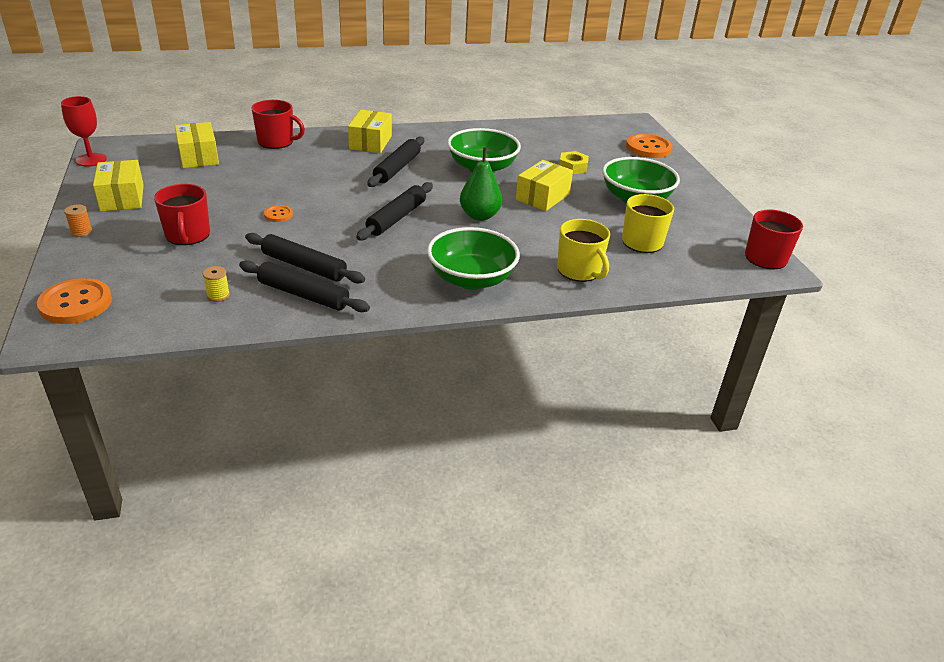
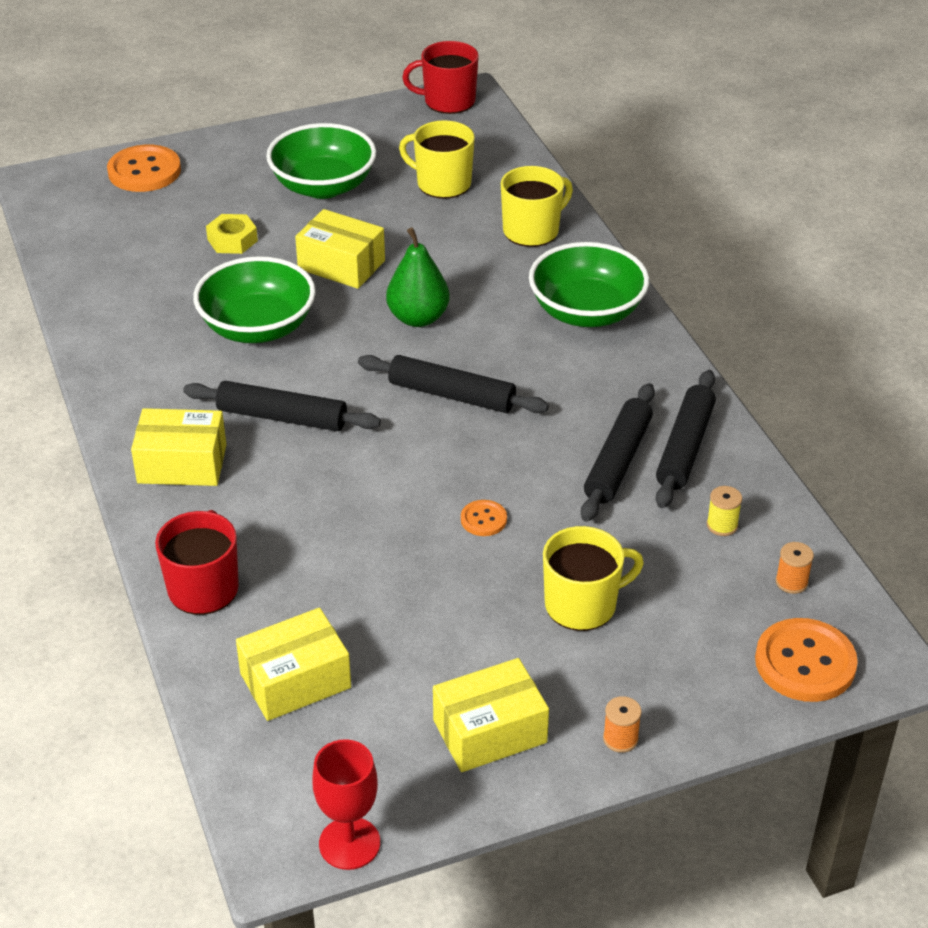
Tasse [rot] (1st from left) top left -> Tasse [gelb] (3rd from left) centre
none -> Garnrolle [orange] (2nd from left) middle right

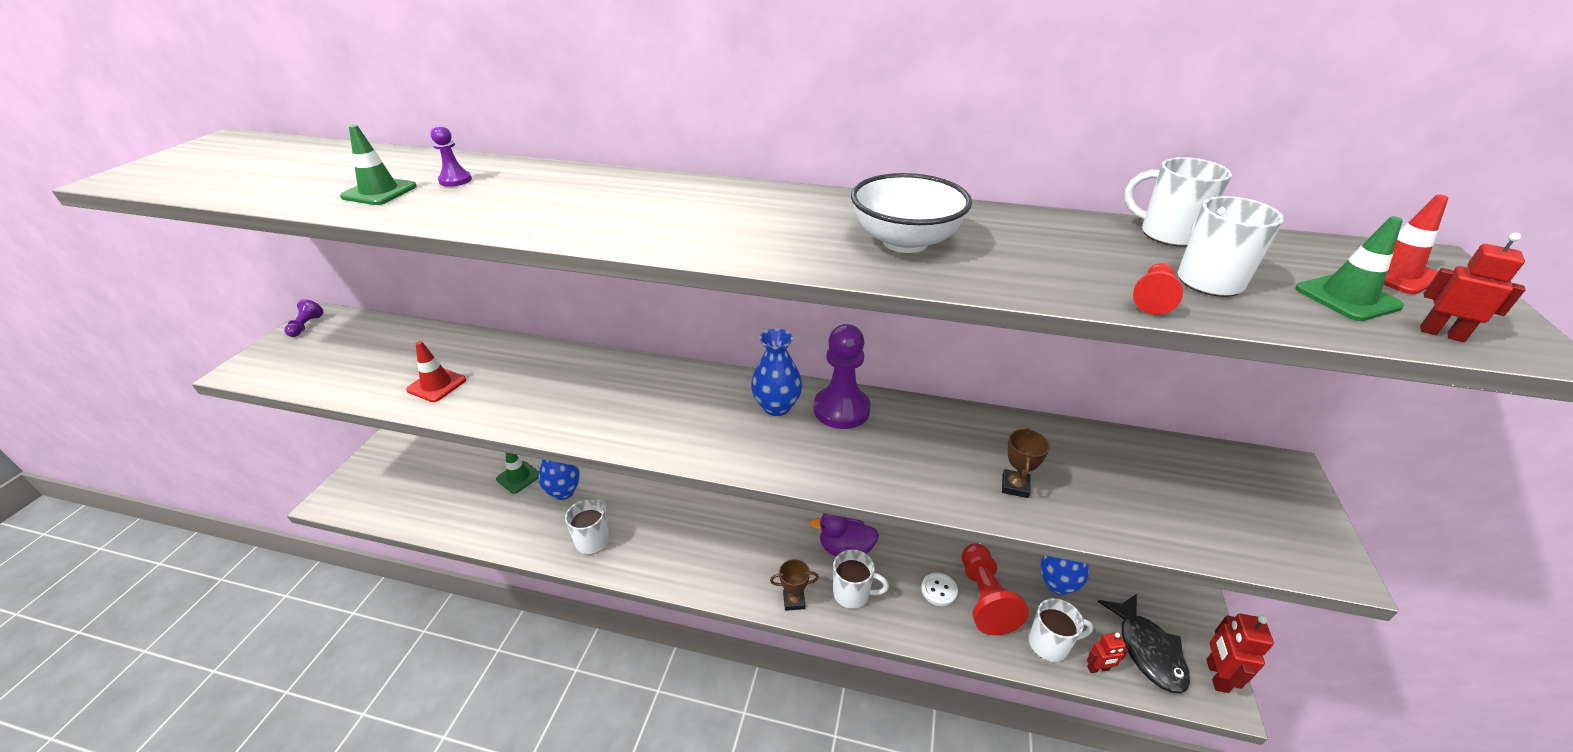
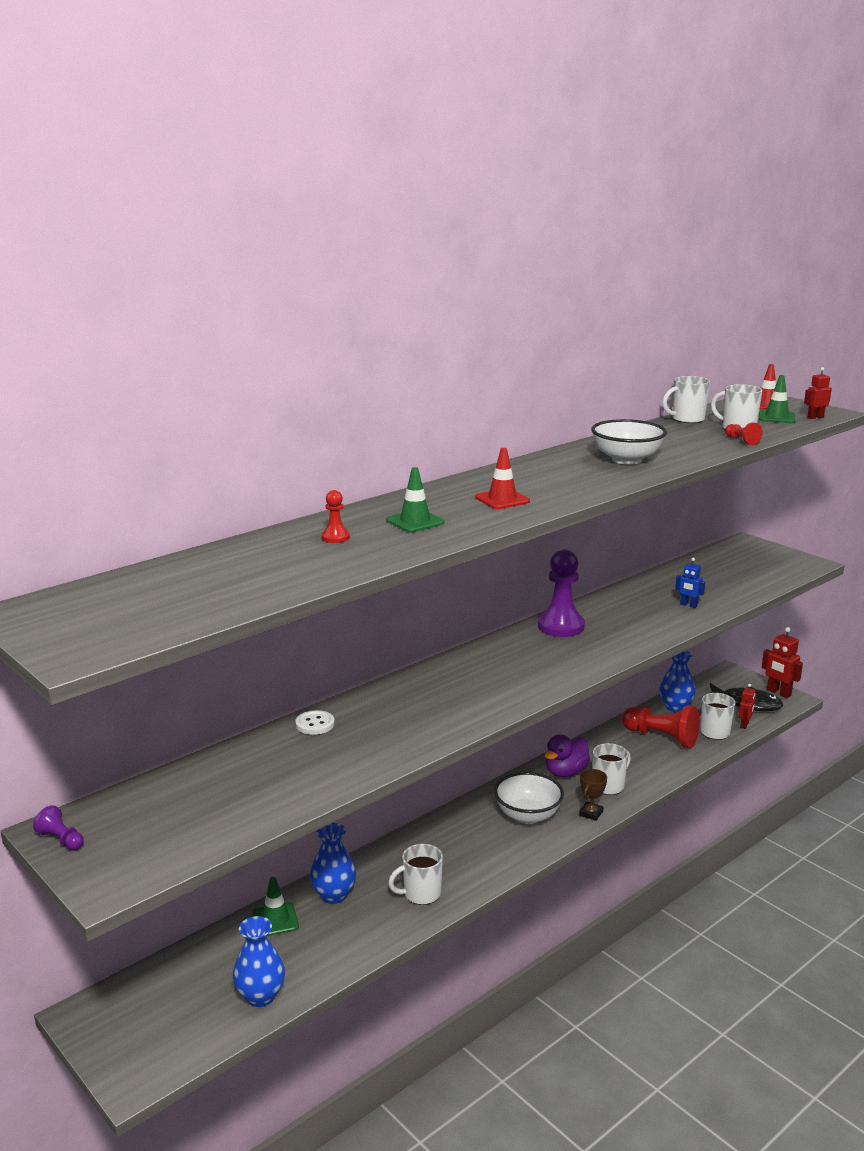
Vase [blau] (2nd from left in the first image) centre -> Vase [blau] (1st from left) bottom left, moved
Knopf [weiß] bottom centre -> Knopf [weiß] centre, moved
Bauer [lila] (2nd from left) top left -> Bauer [rot] (1st from left) centre
Leitkegel [grün] (1st from left in the first image) top left -> Leitkegel [grün] (2nd from left) centre, moved
Tasse [weiß] (1st from left) bottom centre, 75 degrees counterclockwise
Leitkegel [rot] (1st from left) middle left -> Leitkegel [rot] (1st from left) centre, moved
none -> Schüssel [weiß] (1st from left) bottom centre
Pokal [braun] (2nd from left) centre -> Roboter [blau] middle right

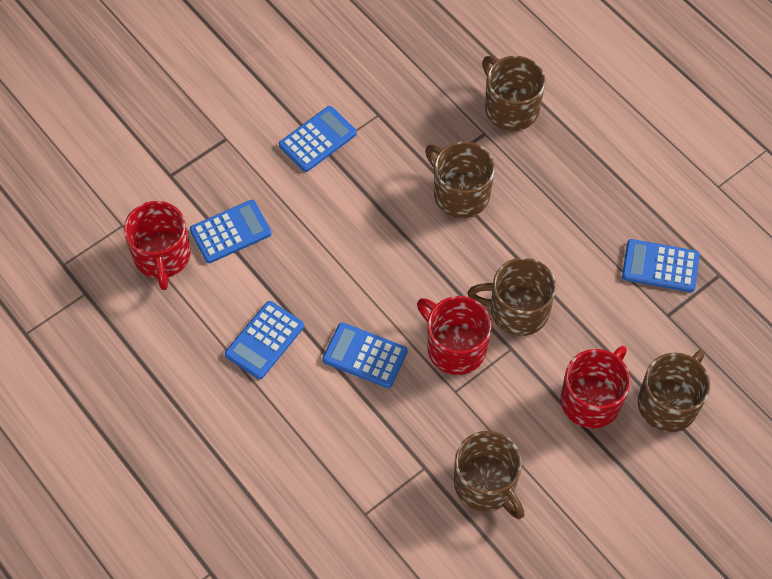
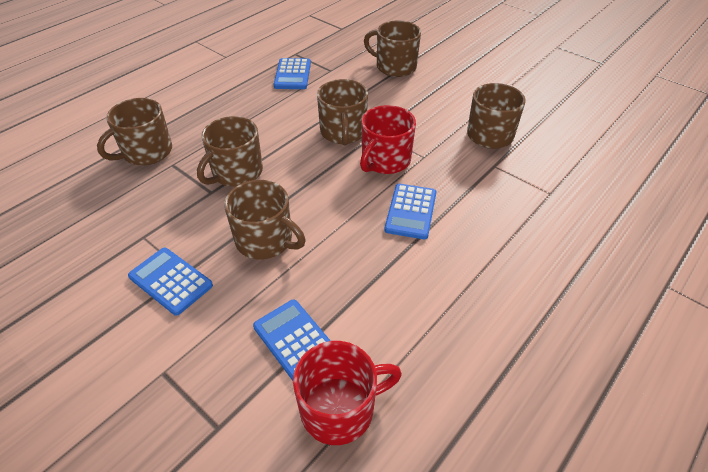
none -> Tasse [braun] (3rd from left) centre
Taschenrechner [blau] (2nd from left) centre -> none
Tasse [rot] (3rd from left) bottom right -> none

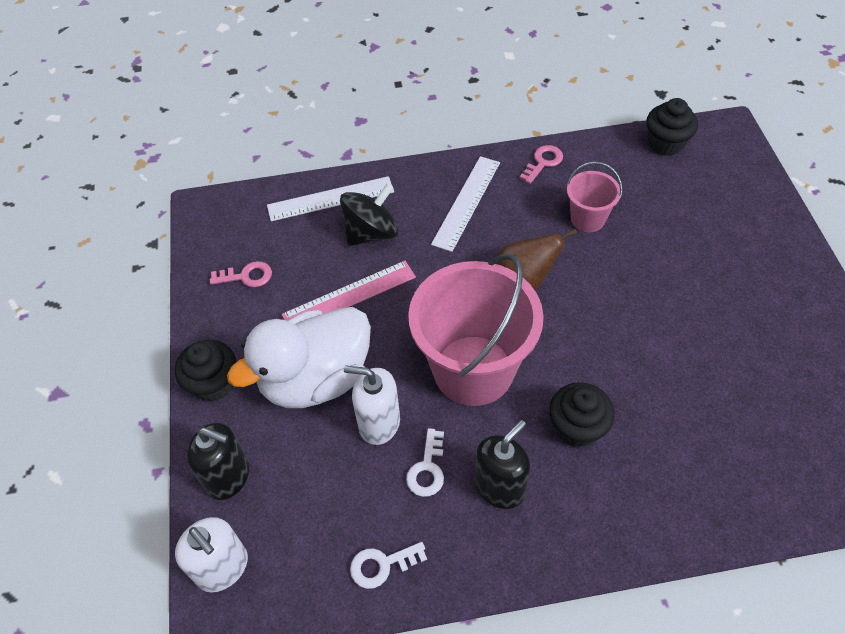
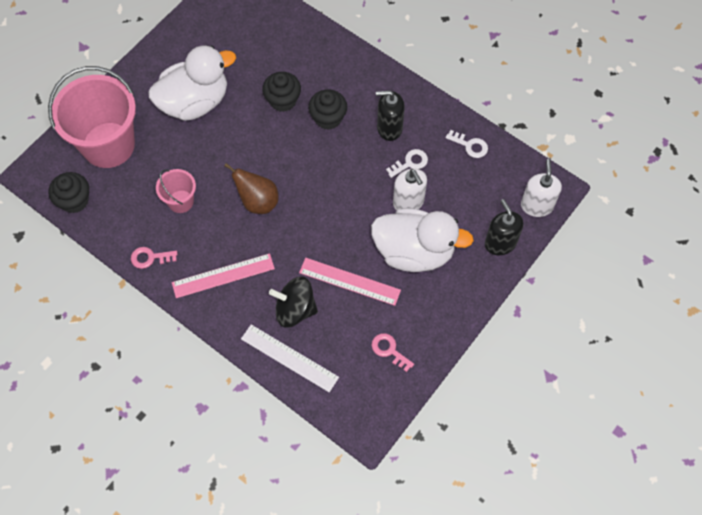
Eimer [rosa] (1st from left) centre -> Eimer [rosa] (1st from left) top left, moved
none -> Ente [weiß] (1st from left) top left
Lineal [weiß] (2nd from left) top centre -> Lineal [rosa] (1st from left) middle left
Muffin [schwarz] (1st from left in the first image) middle left -> Muffin [schwarz] (2nd from left) top centre, moved

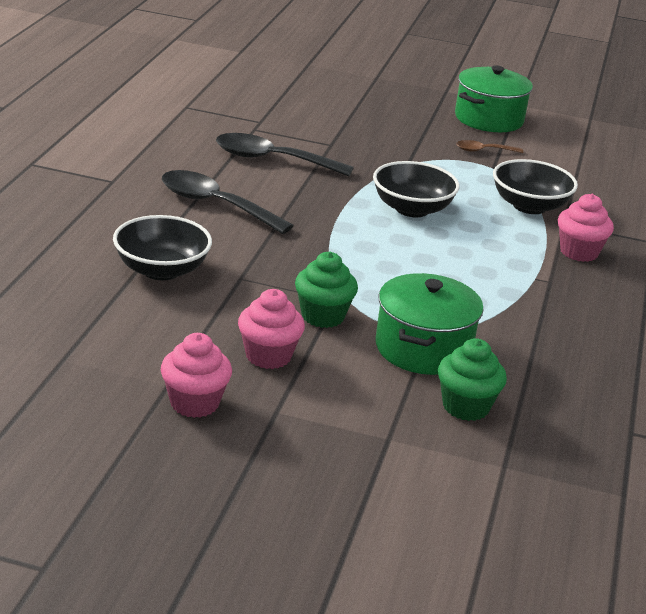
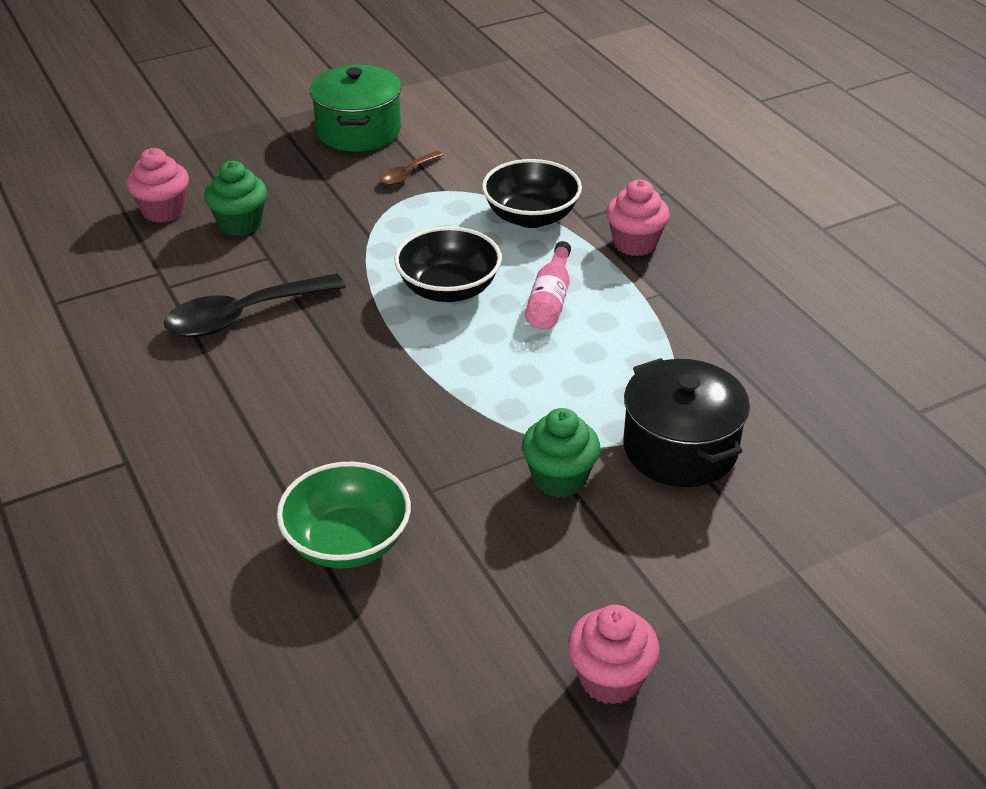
Muffin [rosa] (2nd from left in the first image) centre -> Muffin [rosa] (1st from left) top left, moved
Muffin [grün] (2nd from left in the first image) middle right -> Muffin [grün] (1st from left) top left, moved
Schüssel [schwarz] (1st from left) middle left -> Schüssel [grün] centre
none -> Flasche [rosa] centre
Kochtopf [grün] (1st from left) centre -> Kochtopf [schwarz] middle right
Löffel [schwarz] (1st from left) top centre -> none

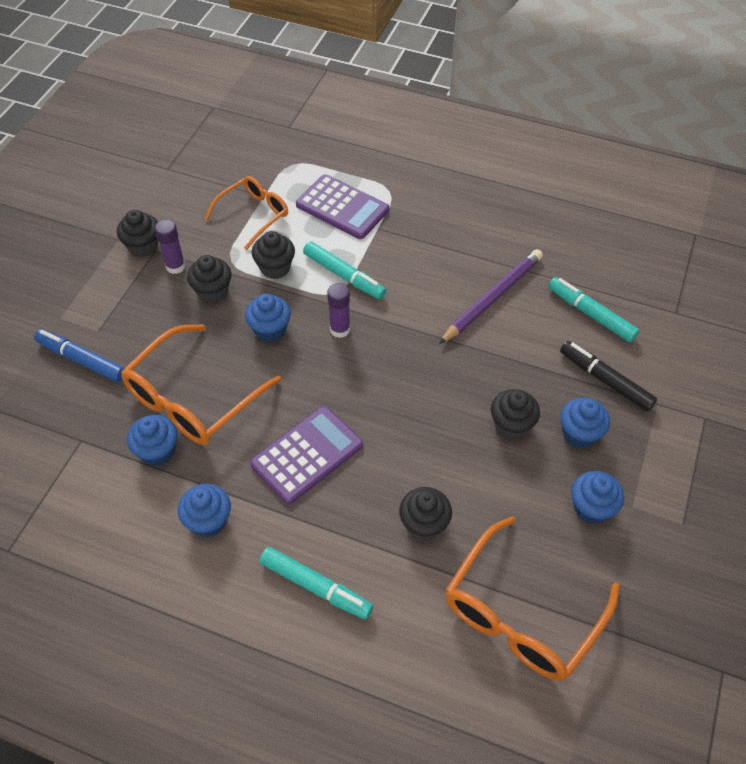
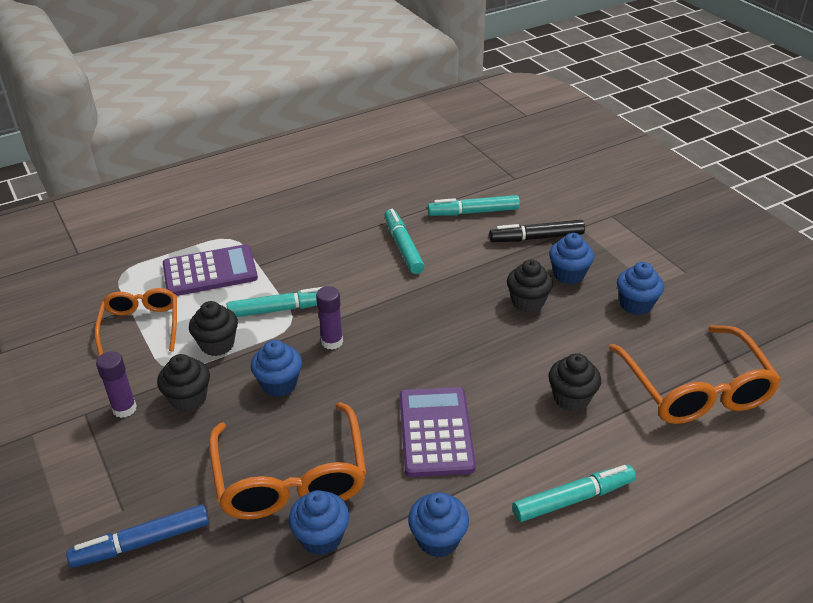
Bleistift [lila] centre -> Filzstift [türkis] (2nd from left) centre
Muffin [schwarz] (1st from left) top left -> none

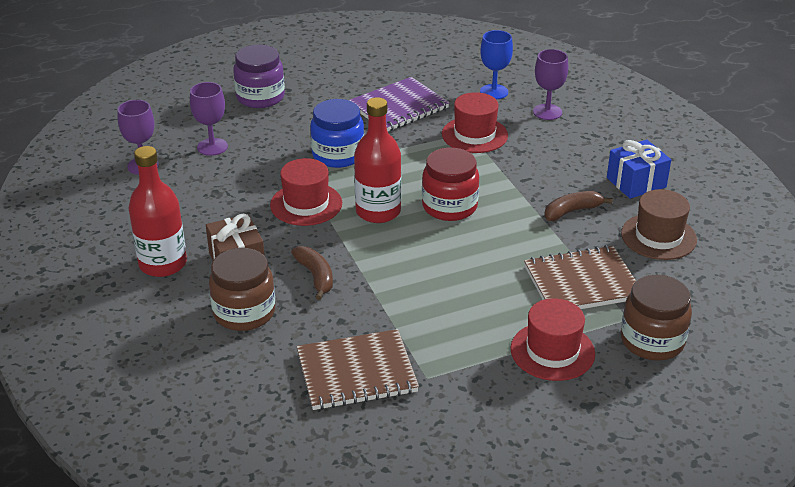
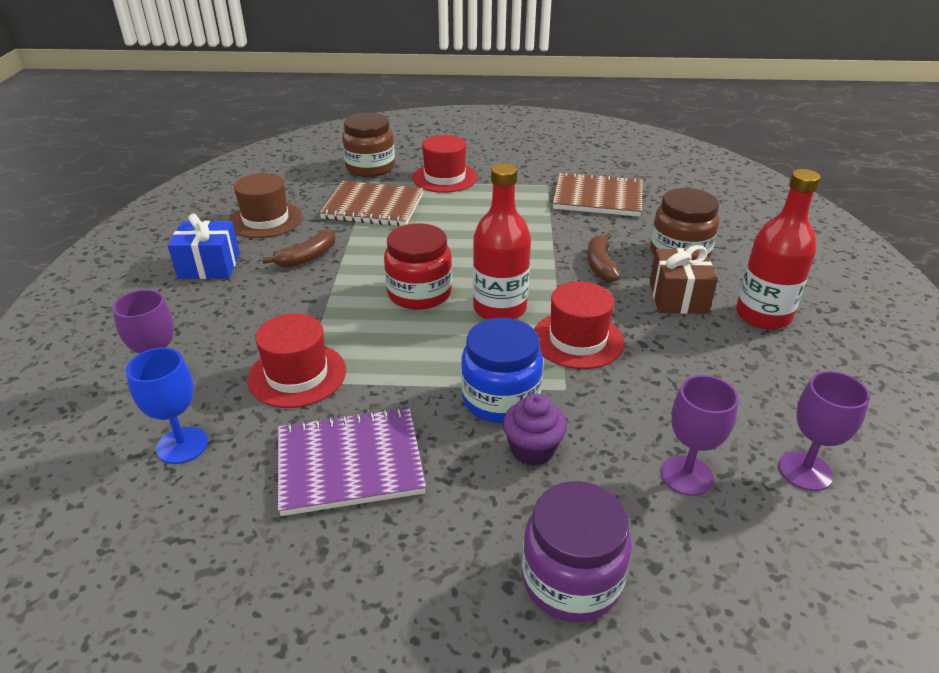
Banane [braun] (2nd from left in the first image) middle right -> Banane [braun] (1st from left) middle left, 45 degrees counterclockwise
none -> Muffin [lila] centre

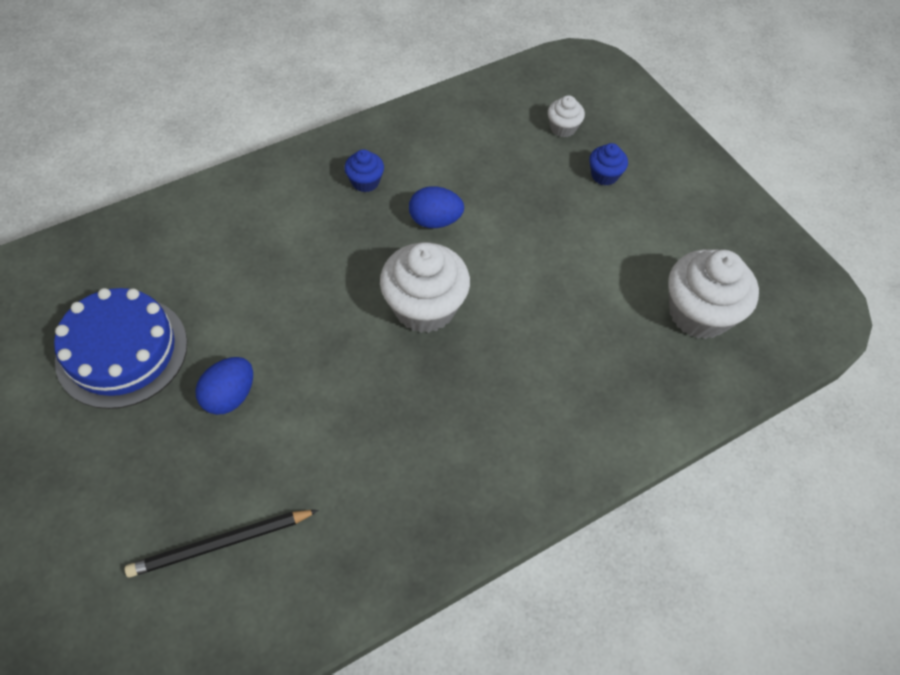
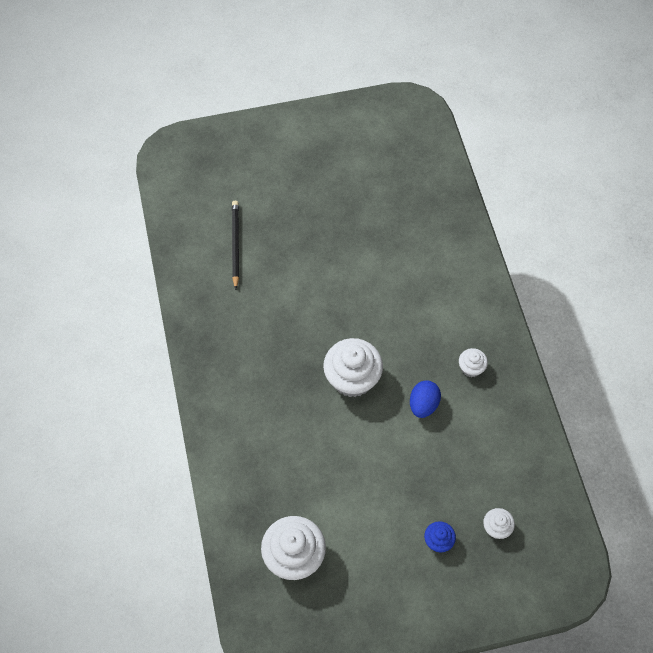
Muffin [blau] (1st from left) top centre -> Muffin [weiß] (3rd from left) middle right
Kuchen [blau] middle left -> none
Ei [blau] (1st from left) middle left -> none

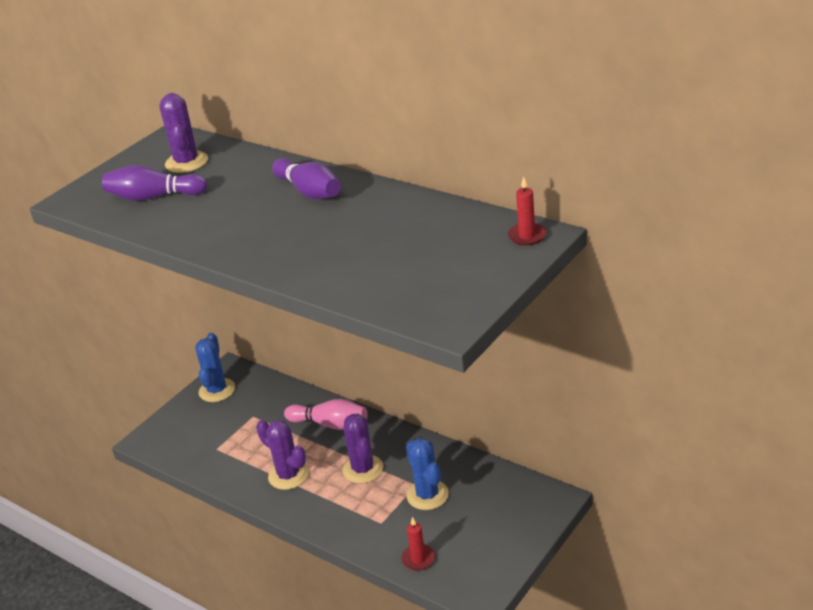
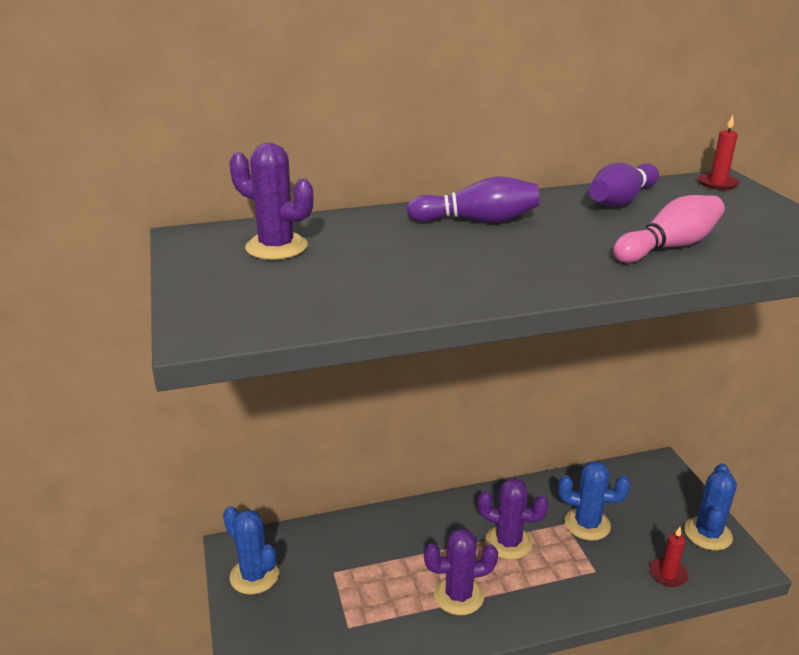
Bowlingkegel [lila] (1st from left in the first image) top left -> Bowlingkegel [lila] (2nd from left) top right, moved
Bowlingkegel [rosa] bottom centre -> Bowlingkegel [rosa] middle right, moved
none -> Kaktus [blau] (3rd from left) bottom right

